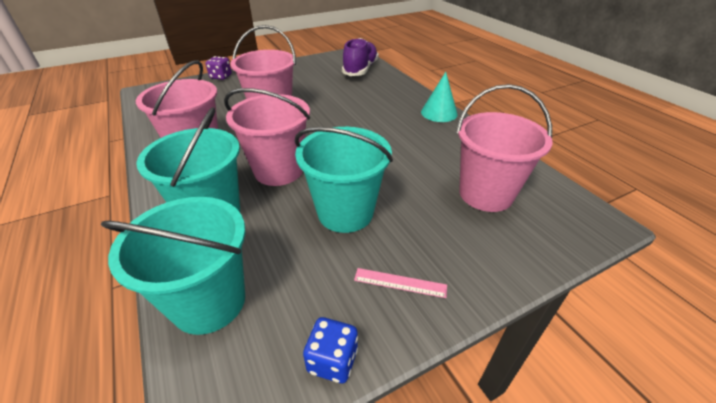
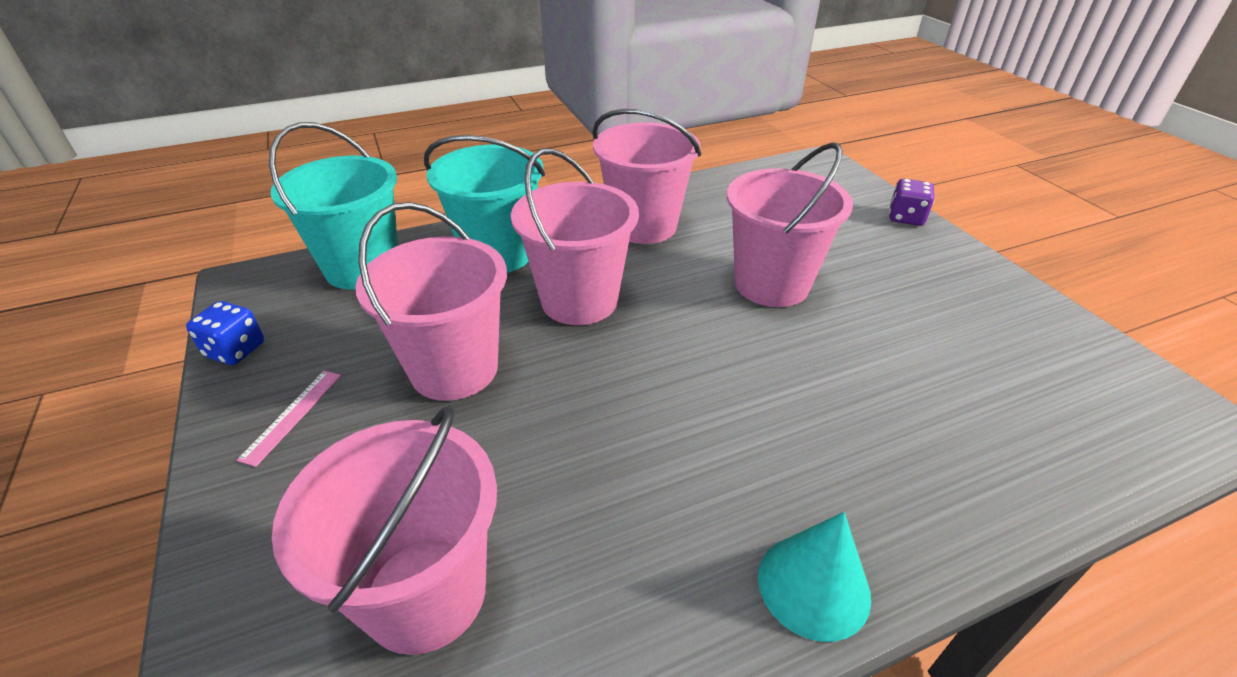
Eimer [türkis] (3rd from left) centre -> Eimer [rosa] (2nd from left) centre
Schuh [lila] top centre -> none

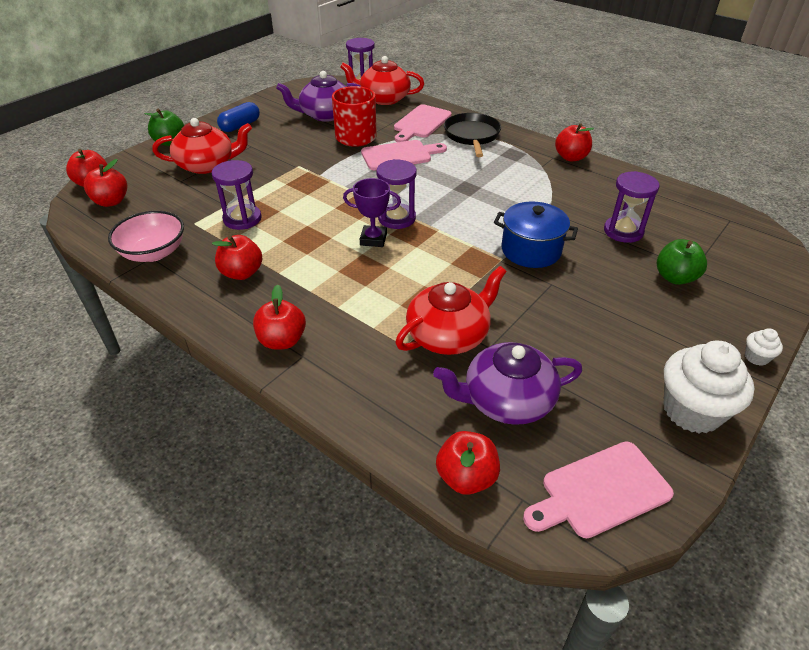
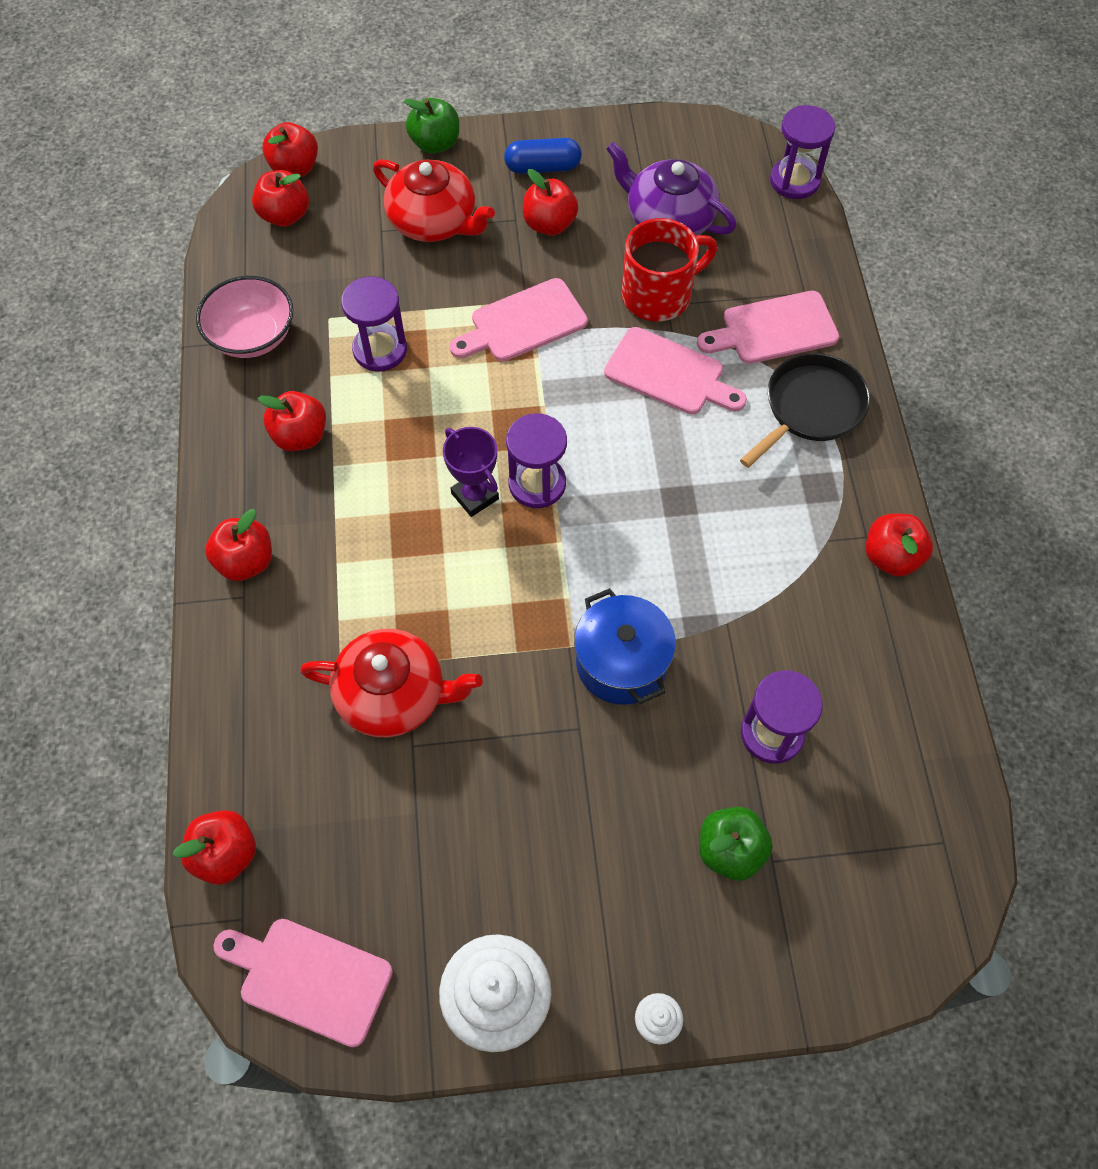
none -> Schneidebrett [rosa] (2nd from left) top centre
none -> Apfel [rot] (6th from left) top centre
Teekanne [rot] (2nd from left) top centre -> none
Teekanne [lila] (2nd from left) centre -> none

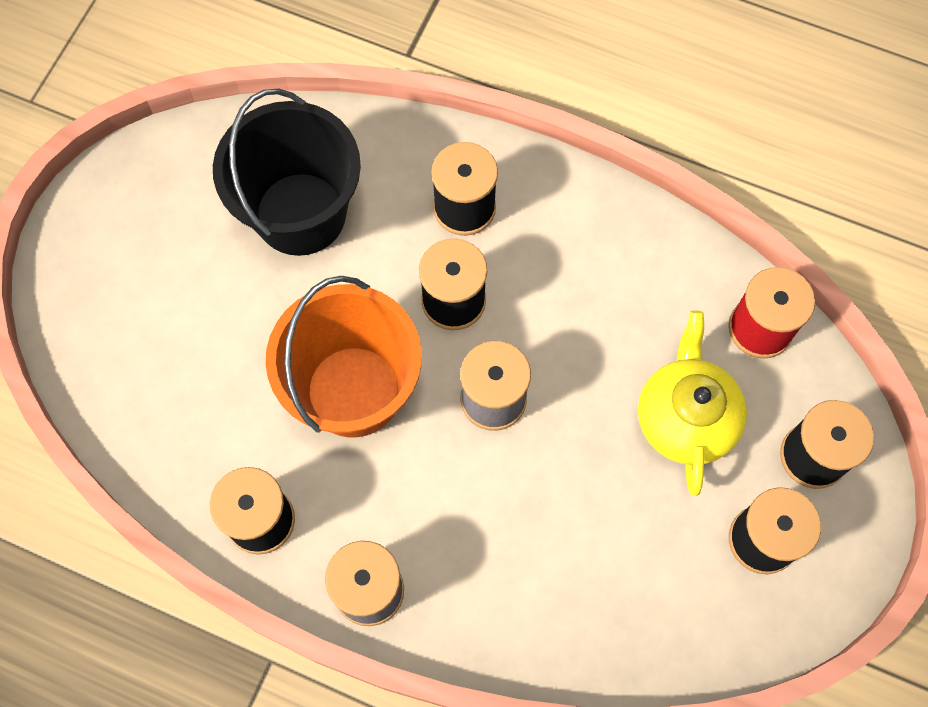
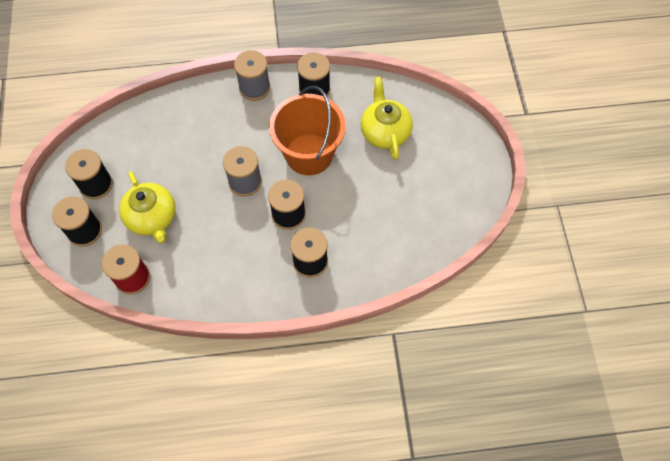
none -> Teekanne [gelb] (2nd from left) top centre
Eimer [schwarz] top left -> none

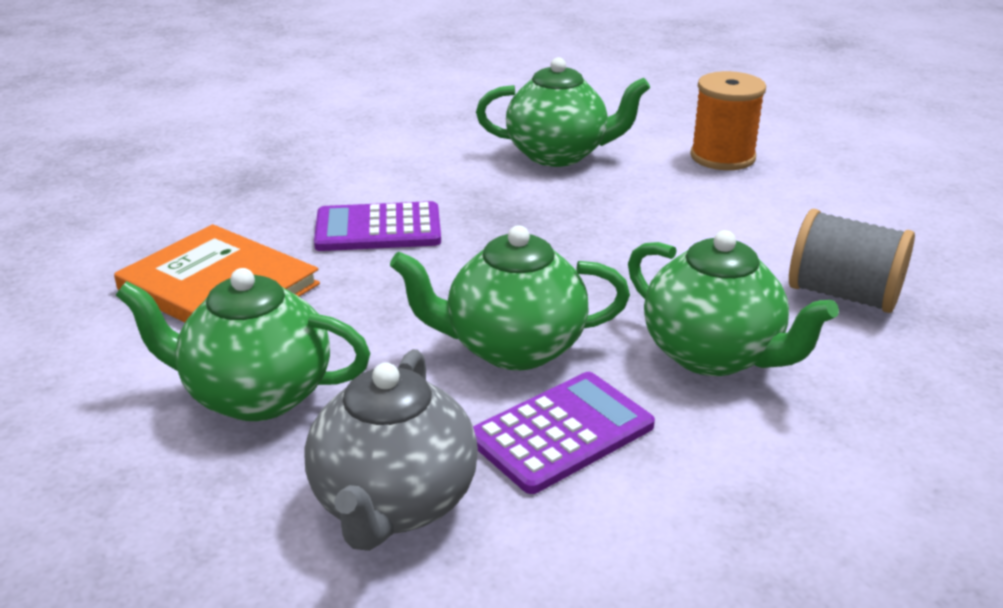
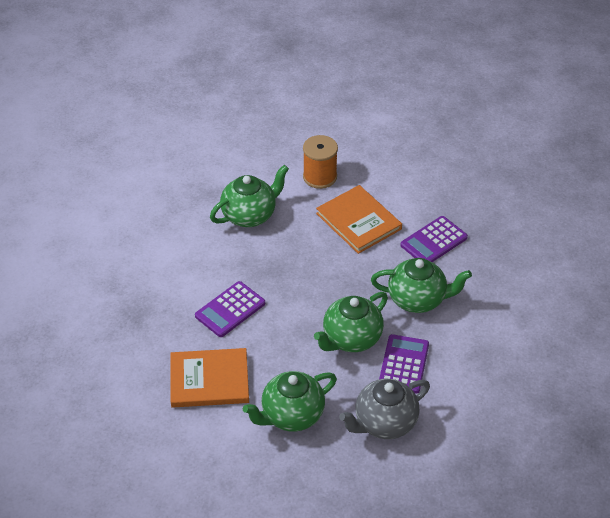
none -> Buch [orange] (2nd from left) centre
Teekanne [grau] bottom centre, 90 degrees clockwise
Garnrolle [grau] middle right -> Taschenrechner [lila] (3rd from left) middle right

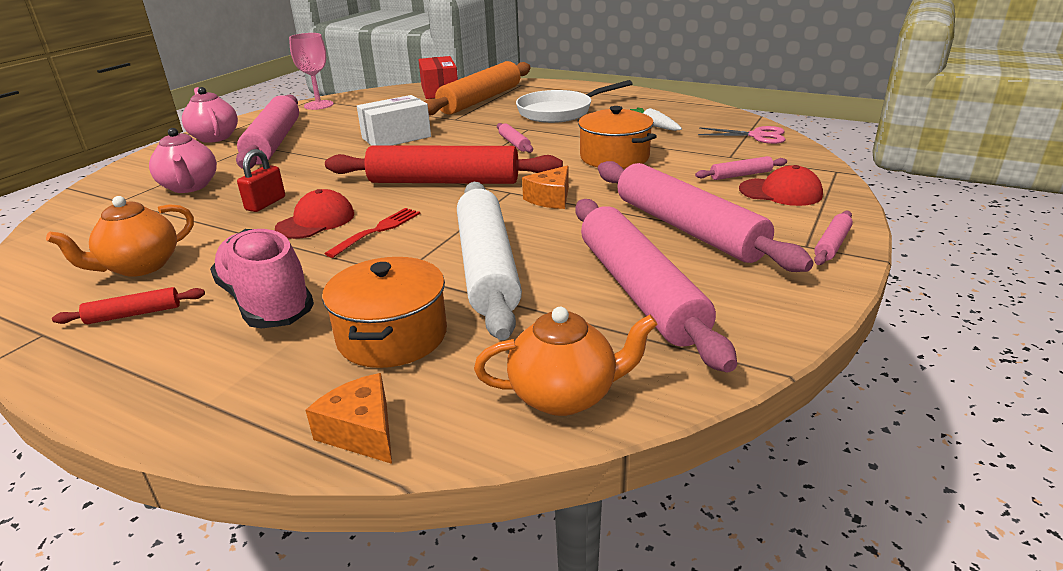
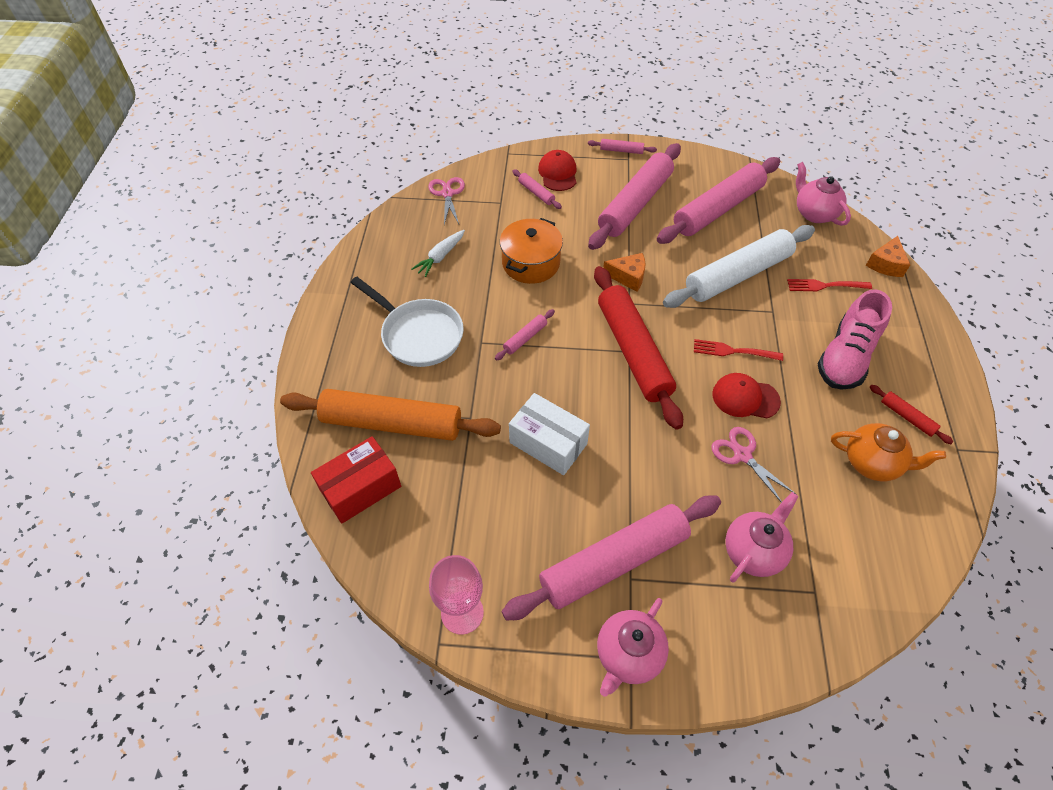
Vorhängeschloss [rot] top left -> Schere [rosa] (2nd from left) middle right
Kochtopf [orange] (1st from left) centre -> Gabel [rot] (2nd from left) middle right
Teekanne [orange] (2nd from left) centre -> Teekanne [rosa] (3rd from left) top right

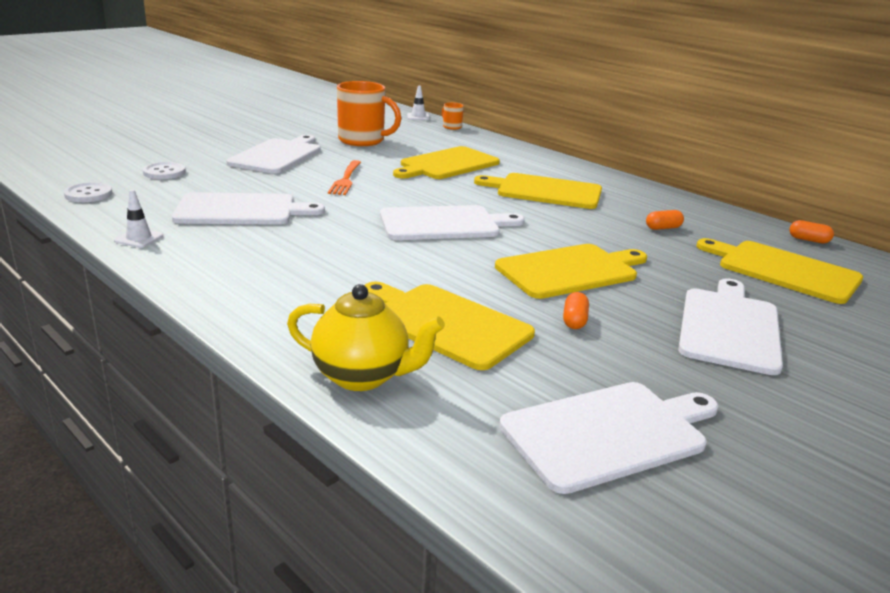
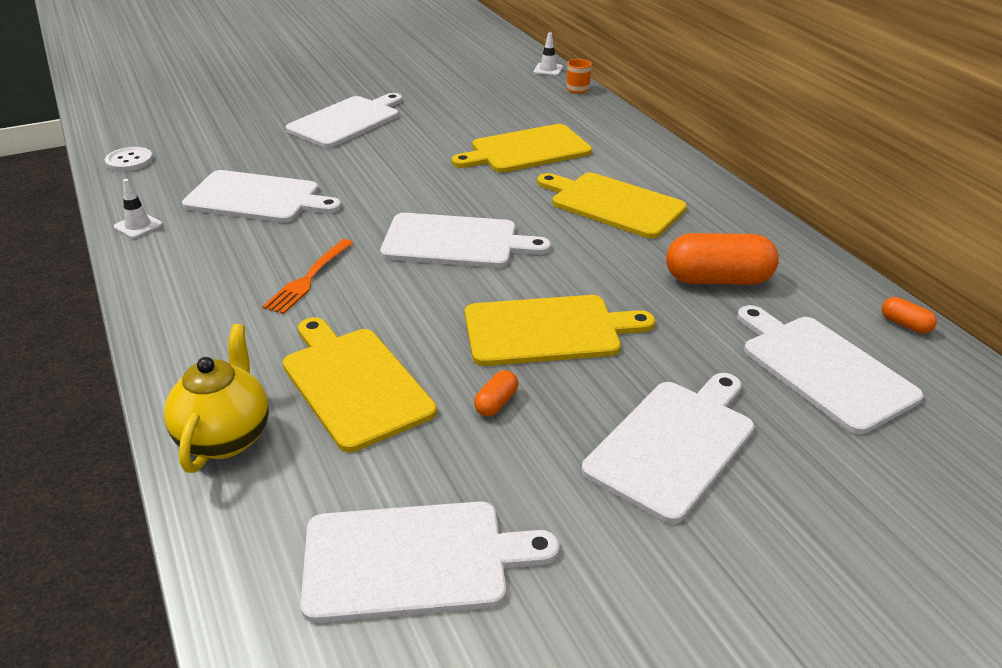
Teekanne [gelb] centre -> Teekanne [gelb] middle left, 120 degrees counterclockwise
Gabel [orange] top centre -> Gabel [orange] middle left, moved
Kapsel [orange] (2nd from left) middle right, x2.19
Schneidebrett [gelb] (5th from left) middle right -> Schneidebrett [weiß] (6th from left) middle right
Knopf [weiß] (2nd from left) top left -> none
Tasse [orange] (1st from left) top centre -> none

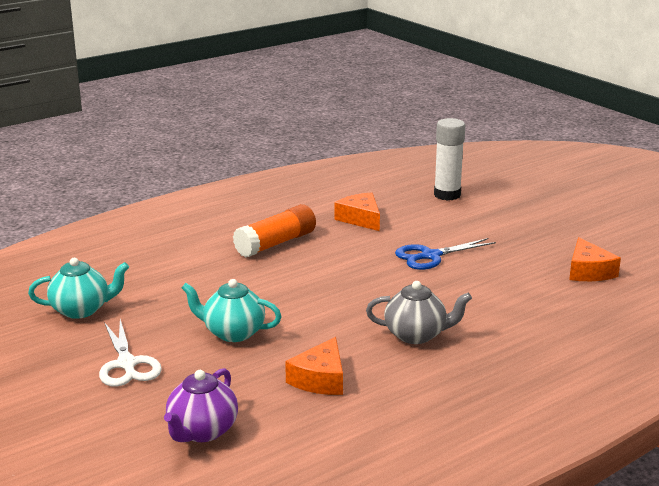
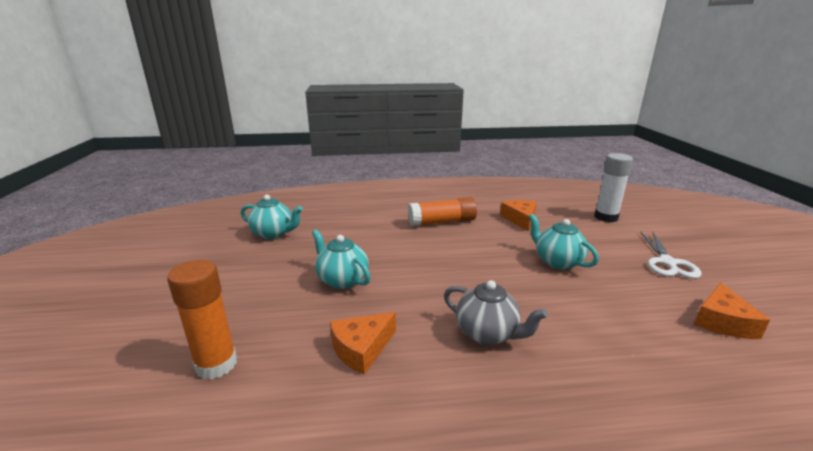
Teekanne [lila] bottom left -> Klebestift [orange] (1st from left) bottom left
Schere [blau] middle right -> Teekanne [türkis] (3rd from left) middle right
Schere [weiß] bottom left -> Schere [weiß] middle right, moved

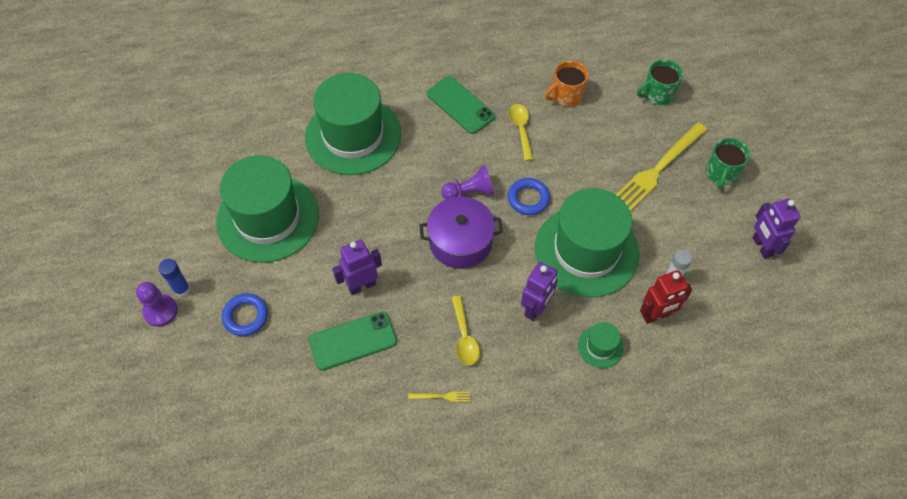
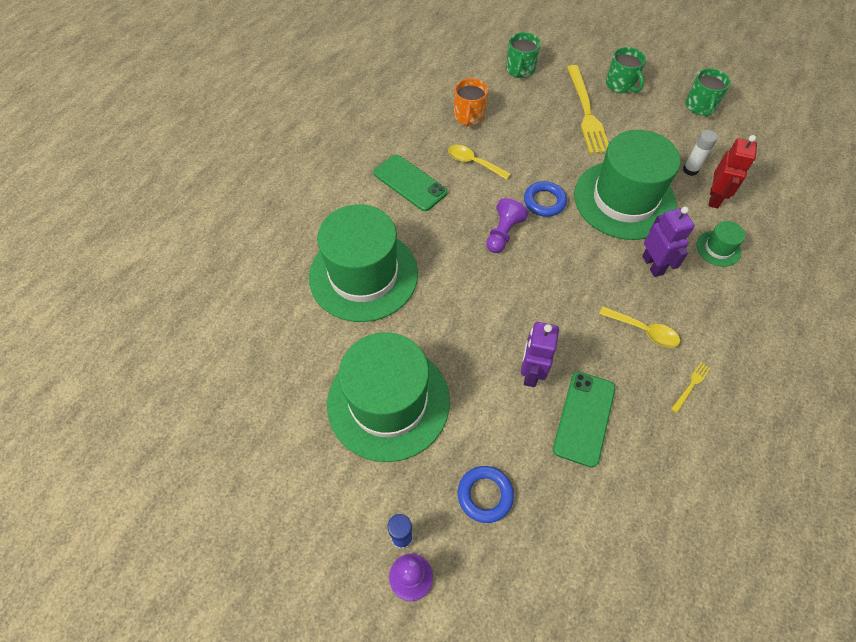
Handy [grün] (2nd from left in the first image) top centre -> Handy [grün] (1st from left) top centre, 45 degrees clockwise
Roboter [lila] (3rd from left) middle right -> Tasse [grün] (3rd from left) top right
Kochtopf [lila] centre -> none

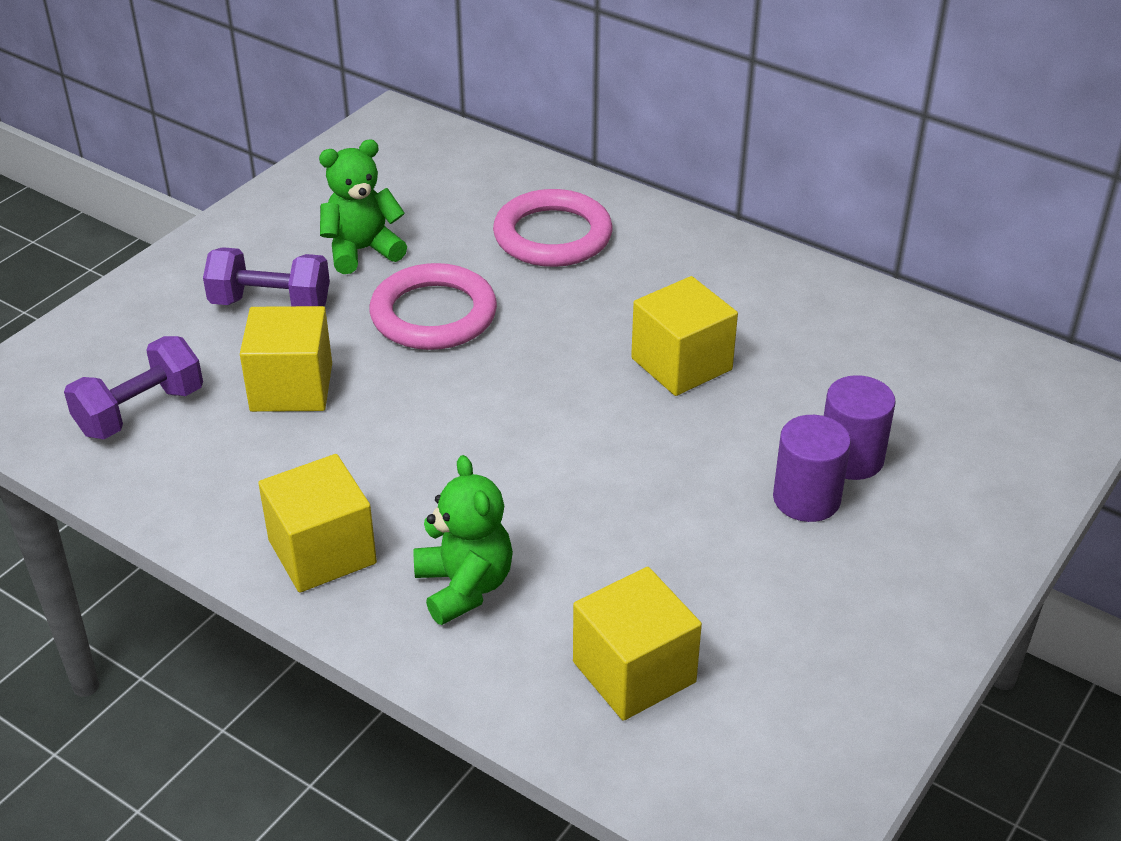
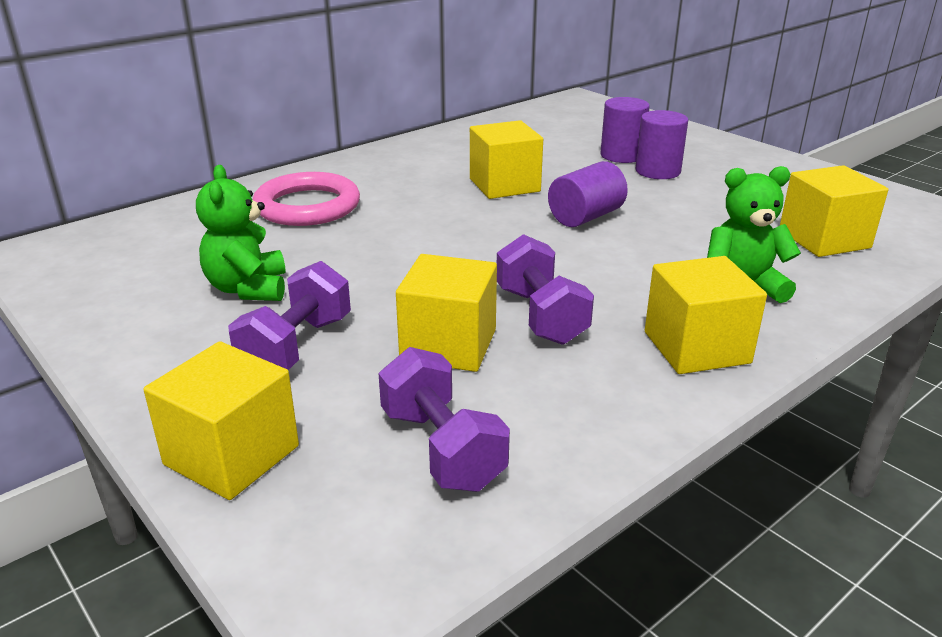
none -> Kubus [gelb] (1st from left) middle left
none -> Hantel [lila] (3rd from left) centre
none -> Vollzylinder [lila] (1st from left) top centre
Ring [rosa] (1st from left) centre -> none

